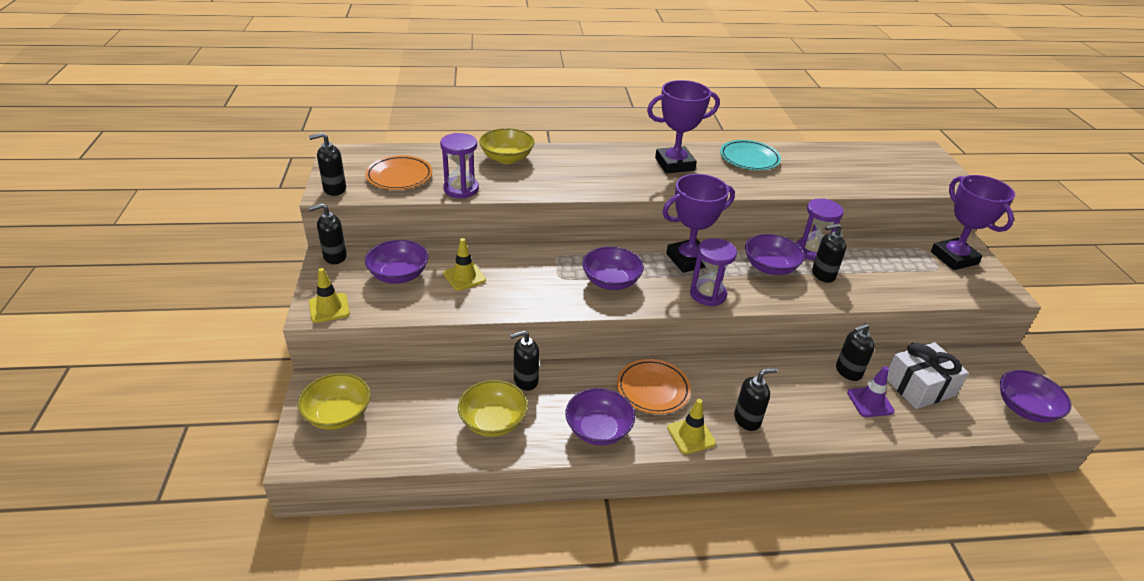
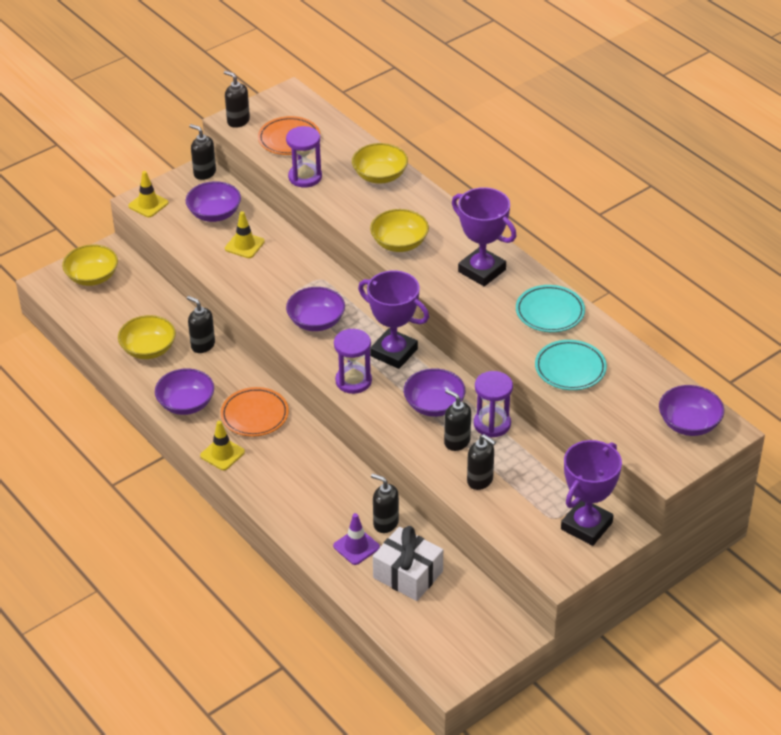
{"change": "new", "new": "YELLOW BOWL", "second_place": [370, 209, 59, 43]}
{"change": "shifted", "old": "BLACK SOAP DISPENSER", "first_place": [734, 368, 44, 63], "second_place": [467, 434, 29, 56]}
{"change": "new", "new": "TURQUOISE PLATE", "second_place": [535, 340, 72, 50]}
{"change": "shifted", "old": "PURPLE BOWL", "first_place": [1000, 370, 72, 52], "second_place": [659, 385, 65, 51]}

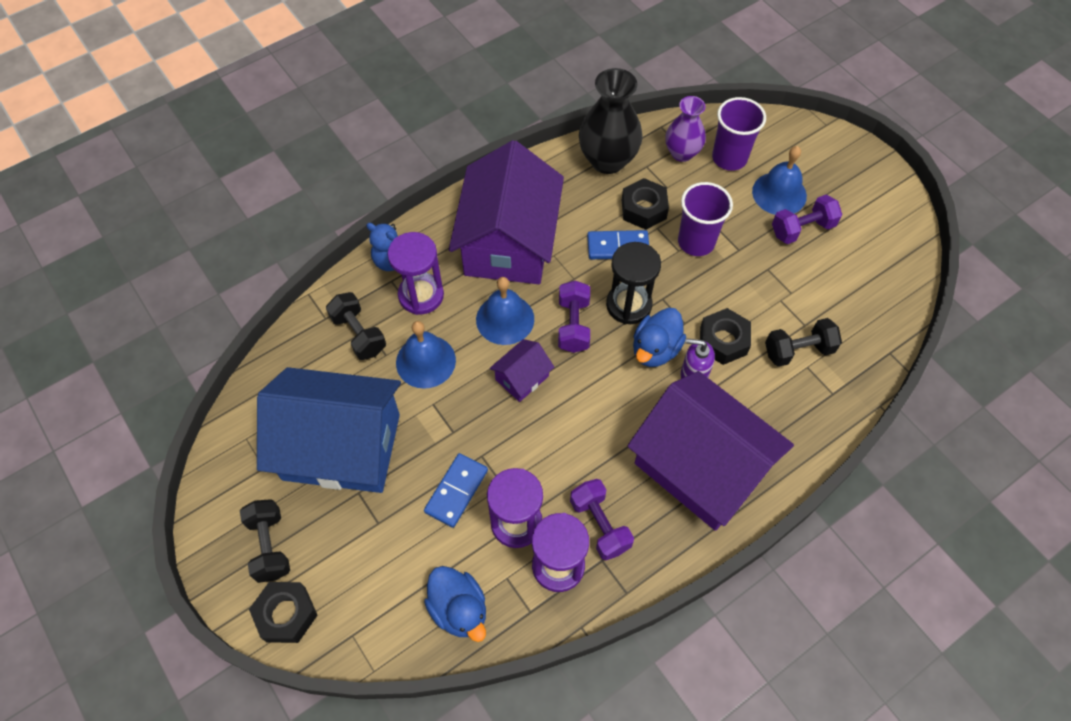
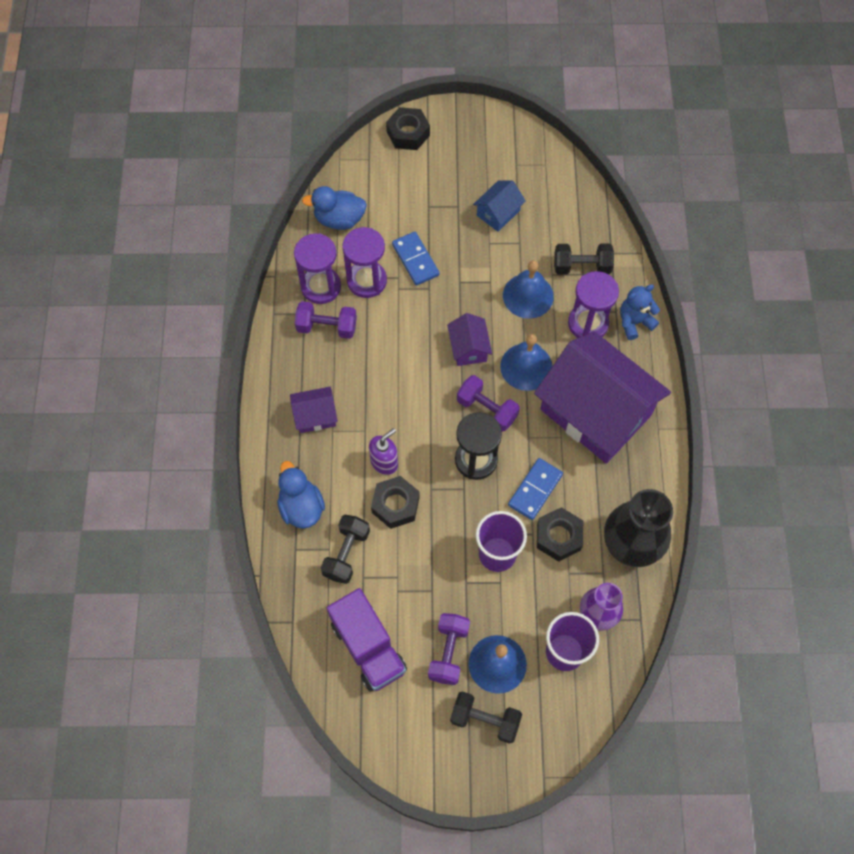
{"change": "shifted", "old": "BLUE DUCK", "first_place": [633, 308, 53, 59], "second_place": [277, 461, 48, 68]}
{"change": "scaled", "old": "PURPLE HOUSE", "first_place": [627, 371, 167, 160], "second_place": [290, 387, 48, 46], "factor": 0.42}
{"change": "new", "new": "PURPLE TRUCK", "second_place": [327, 588, 80, 104]}
{"change": "shifted", "old": "BLACK DUMBBELL", "first_place": [240, 499, 50, 84], "second_place": [450, 691, 72, 53]}
{"change": "scaled", "old": "BLUE HOUSE", "first_place": [257, 367, 144, 126], "second_place": [473, 180, 53, 52], "factor": 0.42}

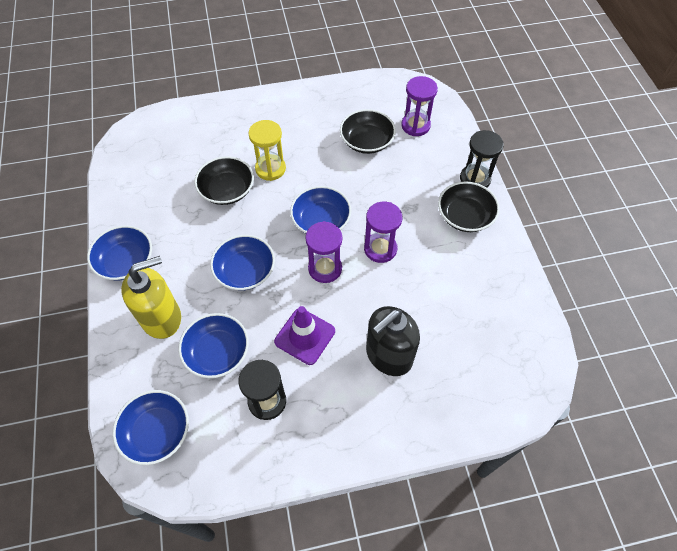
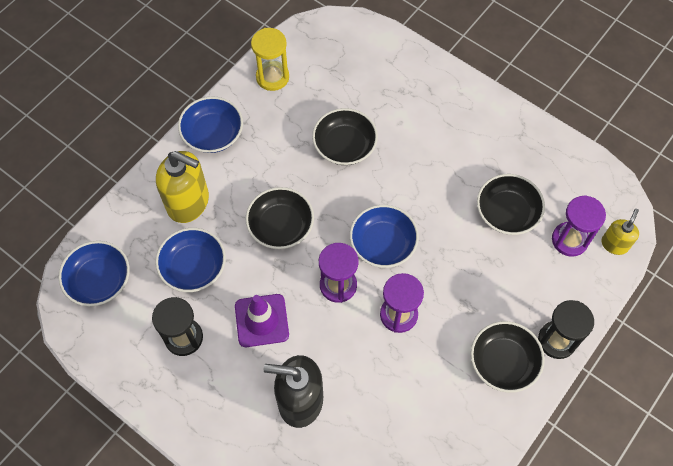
{"change": "repainted", "old": "BLUE BOWL", "new": "BLACK BOWL", "first_place": [210, 235, 65, 55], "second_place": [246, 187, 68, 62]}
{"change": "shifted", "old": "YELLOW HOURGLASS", "first_place": [248, 120, 38, 61], "second_place": [251, 28, 38, 63]}
{"change": "new", "new": "YELLOW SOAP DISPENSER", "second_place": [602, 209, 37, 46]}

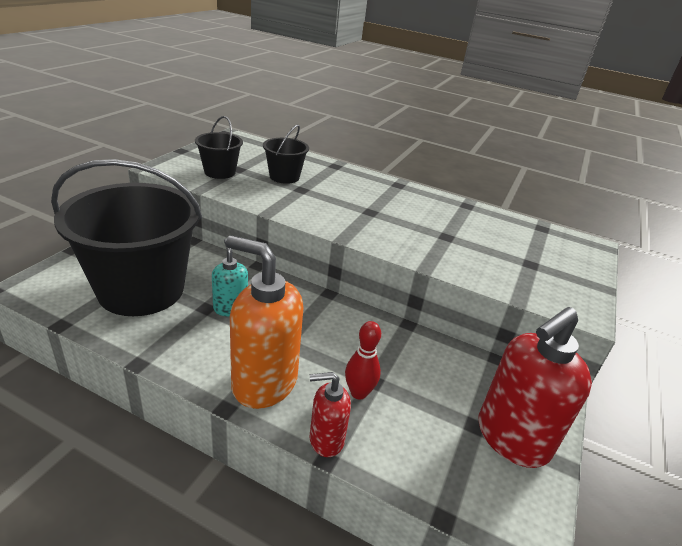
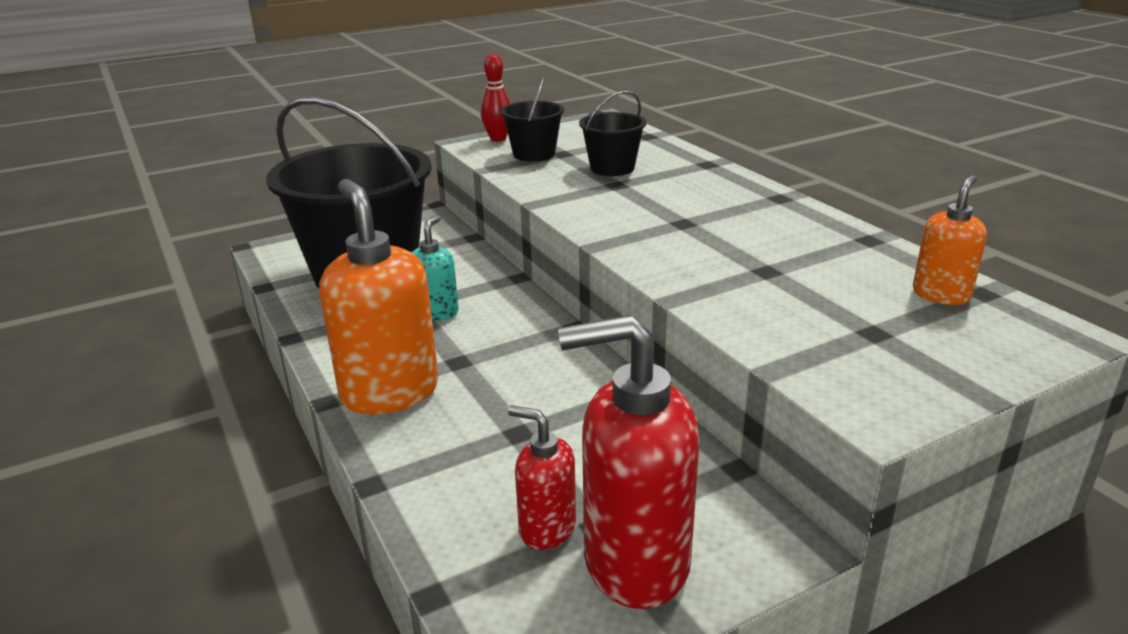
{"change": "shifted", "old": "RED BOWLING PIN", "first_place": [345, 321, 36, 78], "second_place": [481, 54, 29, 88]}
{"change": "shifted", "old": "RED SOAP DISPENSER", "first_place": [310, 372, 41, 85], "second_place": [508, 405, 68, 145]}
{"change": "new", "new": "ORANGE SOAP DISPENSER", "second_place": [913, 175, 74, 130]}

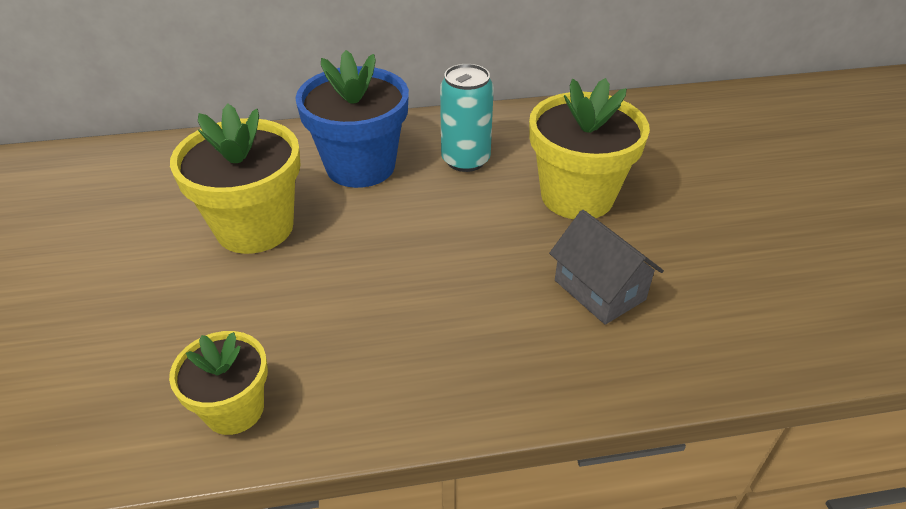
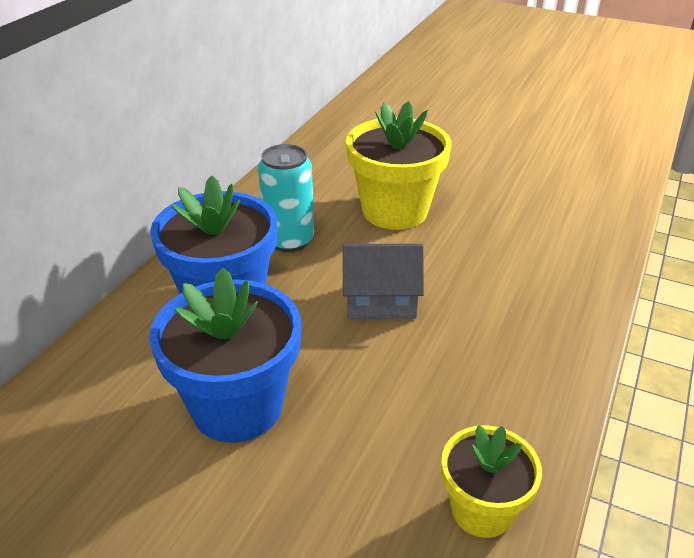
{"change": "repainted", "old": "YELLOW FLOWER POT", "new": "BLUE FLOWER POT", "first_place": [170, 103, 131, 151], "second_place": [149, 267, 152, 176]}
{"change": "shifted", "old": "GREY HOUSE", "first_place": [549, 210, 115, 115], "second_place": [343, 244, 81, 75]}

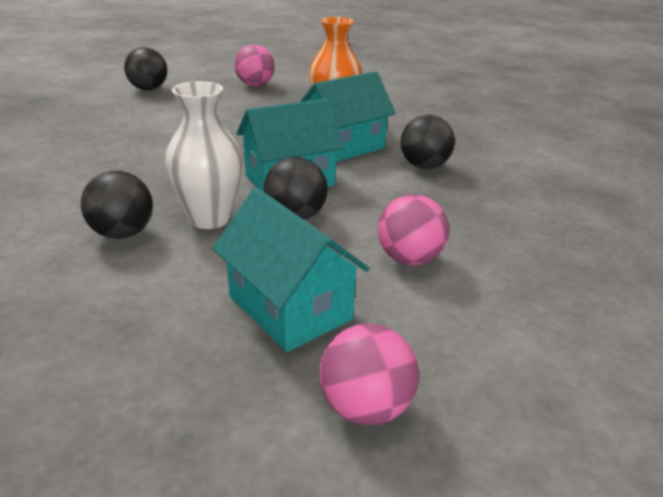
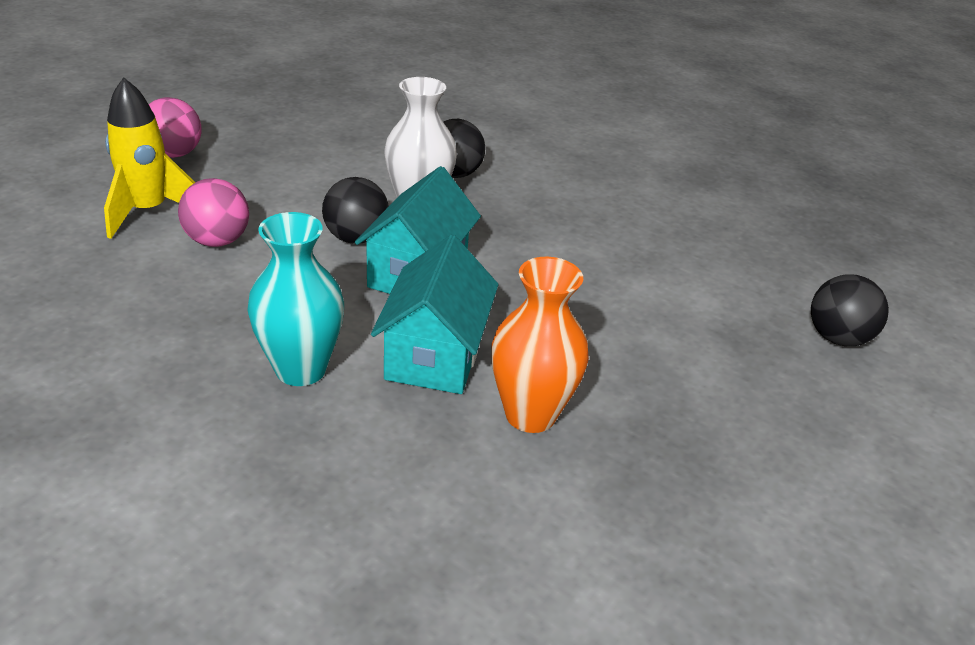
{"change": "new", "new": "YELLOW ROCKET", "second_place": [104, 77, 91, 162]}
{"change": "swapped", "old": "BLACK BALL", "new": "TURQUOISE VASE", "first_place": [400, 115, 55, 54], "second_place": [247, 212, 97, 174]}
{"change": "gone", "old": "TURQUOISE HOUSE", "first_place": [212, 188, 158, 164]}
{"change": "gone", "old": "PINK BALL", "first_place": [234, 45, 41, 41]}

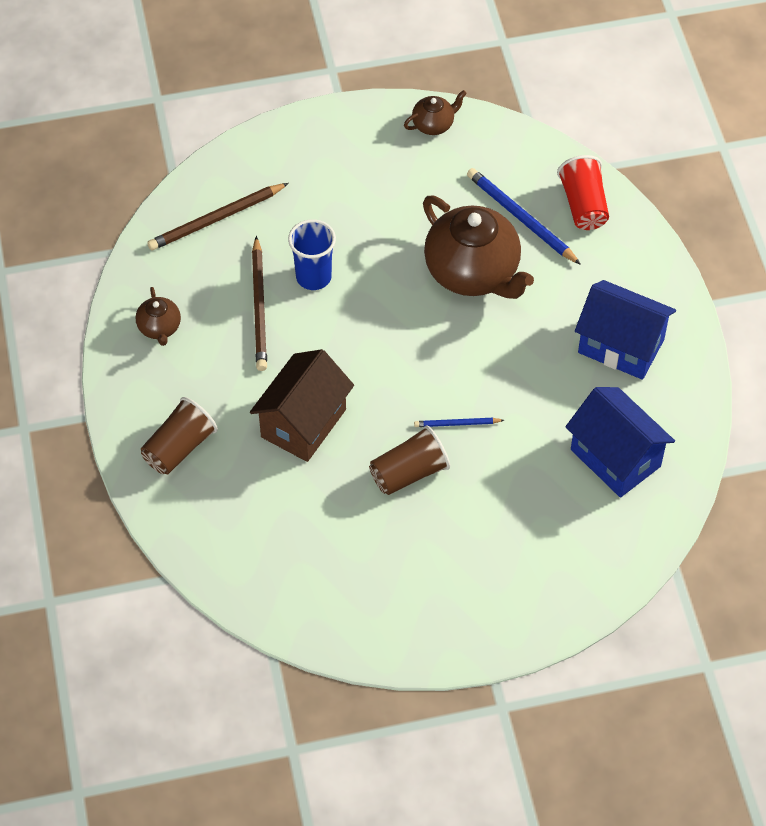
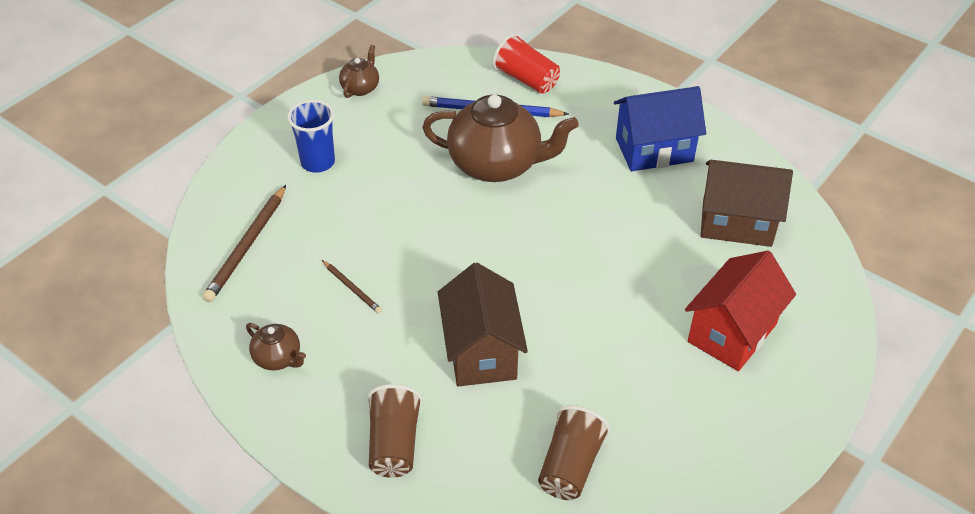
{"change": "shifted", "old": "BLUE CUP", "first_place": [288, 219, 48, 71], "second_place": [287, 100, 48, 73]}
{"change": "scaled", "old": "BROWN PENCIL", "first_place": [252, 236, 15, 135], "second_place": [322, 260, 60, 53], "factor": 0.54}
{"change": "shifted", "old": "BROWN CUP", "first_place": [369, 425, 81, 70], "second_place": [538, 405, 72, 95]}
{"change": "new", "new": "RED HOUSE", "second_place": [685, 251, 111, 120]}
{"change": "repainted", "old": "BLUE HOUSE", "new": "BROWN HOUSE", "first_place": [565, 387, 110, 111], "second_place": [701, 160, 92, 87]}
{"change": "gone", "old": "BLUE PENCIL", "first_place": [414, 418, 90, 9]}

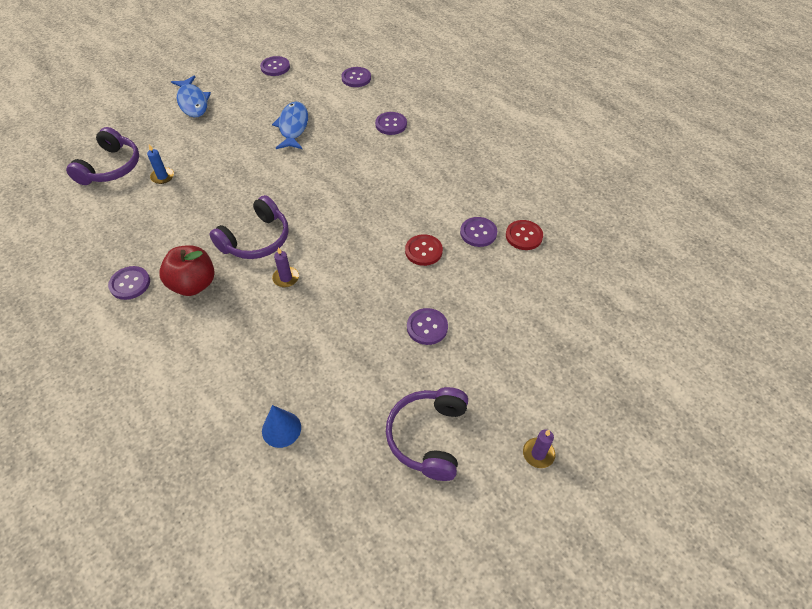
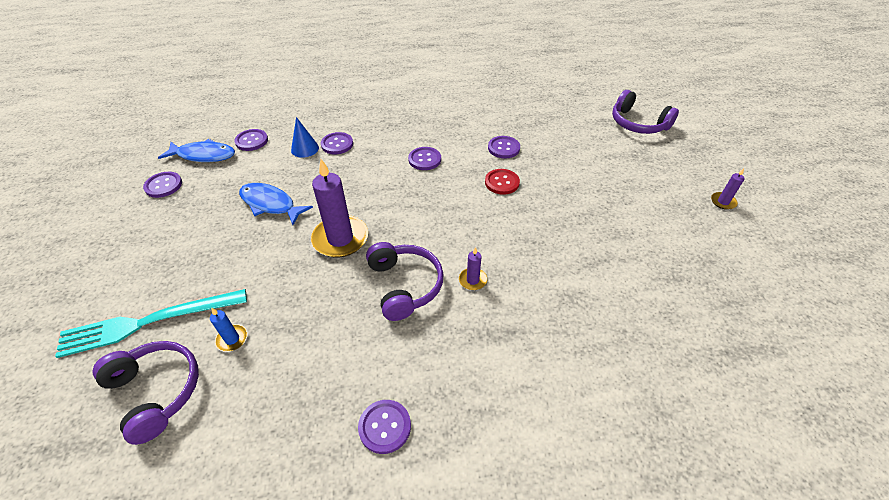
{"change": "new", "new": "TURQUOISE FORK", "second_place": [55, 289, 192, 69]}
{"change": "shifted", "old": "BLUE FISH", "first_place": [171, 76, 40, 41], "second_place": [158, 139, 77, 23]}
{"change": "shifted", "old": "BLUE CONE", "first_place": [262, 405, 39, 43], "second_place": [291, 117, 28, 41]}
{"change": "new", "new": "PURPLE CANDLE", "second_place": [311, 159, 57, 99]}
{"change": "shifted", "old": "PURPLE BUTTON", "first_place": [407, 308, 41, 37], "second_place": [408, 147, 33, 23]}
{"change": "shifted", "old": "PURPLE HEADPHONES", "first_place": [386, 387, 82, 94], "second_place": [612, 90, 67, 44]}
{"change": "gone", "old": "RED APPLE", "first_place": [159, 245, 56, 51]}
{"change": "gone", "old": "RED BUTTON", "first_place": [506, 220, 37, 30]}

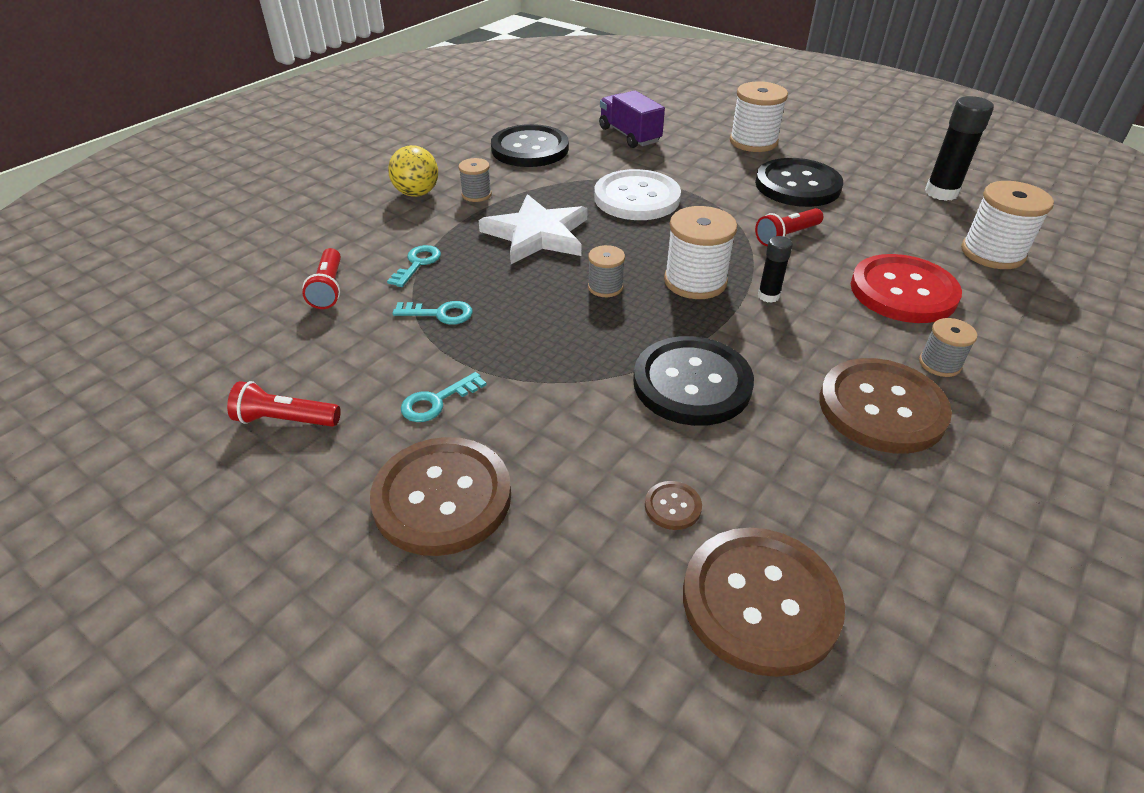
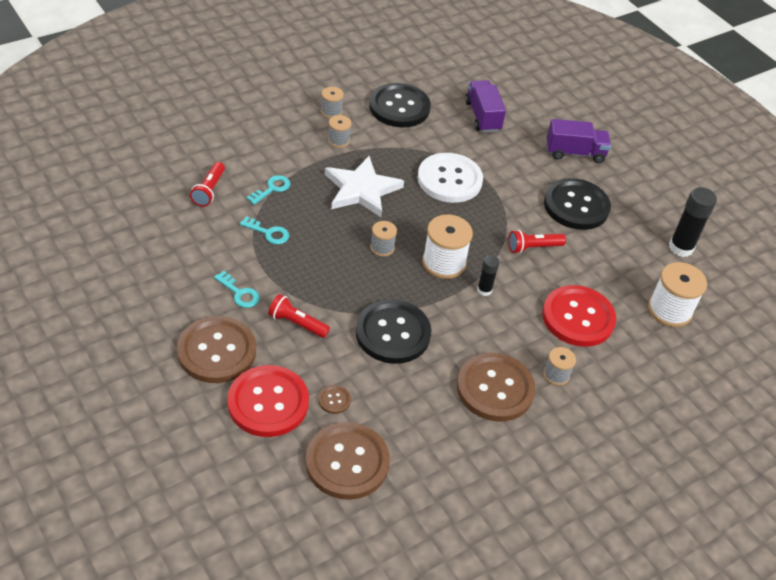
{"change": "rotated", "old": "TURQUOISE KEY", "first_place": [401, 372, 86, 50], "second_place": [214, 271, 46, 37], "degrees": -120}
{"change": "new", "new": "RED BUTTON", "second_place": [227, 365, 82, 72]}
{"change": "shifted", "old": "RED FLASHLIGHT", "first_place": [227, 381, 114, 46], "second_place": [268, 294, 62, 44]}
{"change": "new", "new": "GREY SPOOL", "second_place": [321, 87, 23, 31]}
{"change": "swapped", "old": "WHITE SPOOL", "new": "PURPLE TRUCK", "first_place": [730, 82, 58, 70], "second_place": [547, 119, 64, 44]}
{"change": "gone", "old": "YELLOW BALL", "first_place": [388, 145, 50, 52]}

